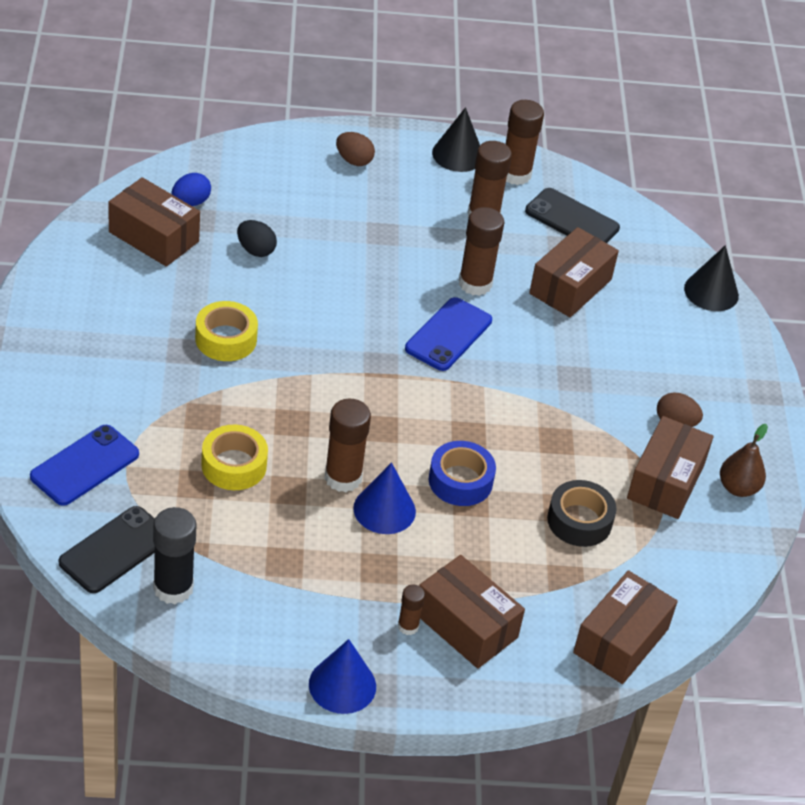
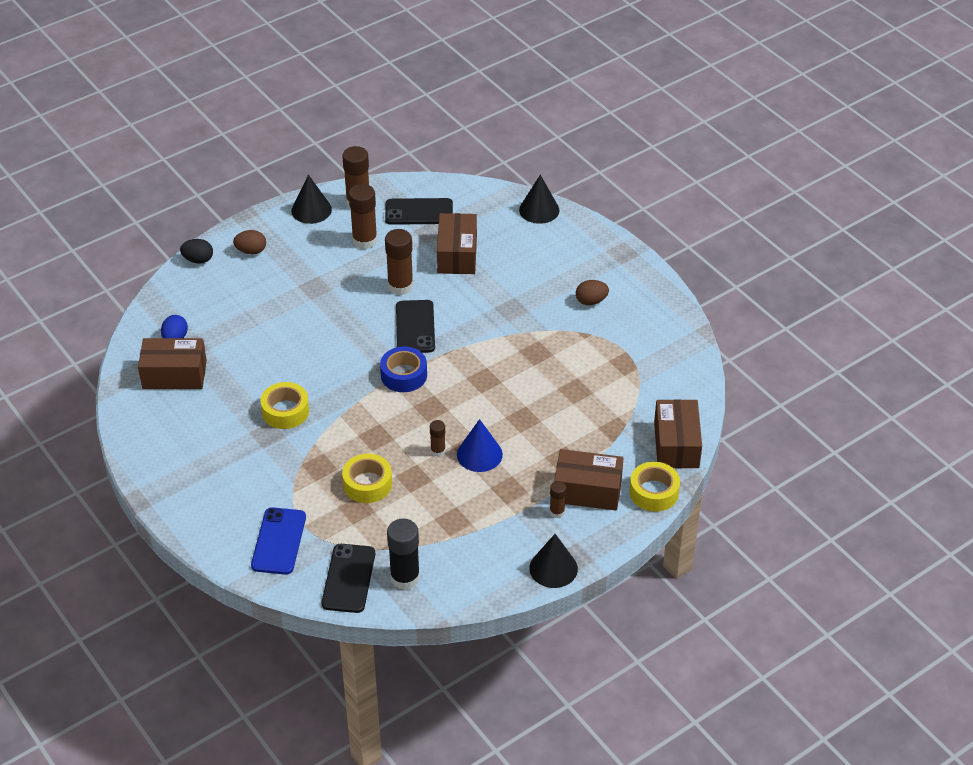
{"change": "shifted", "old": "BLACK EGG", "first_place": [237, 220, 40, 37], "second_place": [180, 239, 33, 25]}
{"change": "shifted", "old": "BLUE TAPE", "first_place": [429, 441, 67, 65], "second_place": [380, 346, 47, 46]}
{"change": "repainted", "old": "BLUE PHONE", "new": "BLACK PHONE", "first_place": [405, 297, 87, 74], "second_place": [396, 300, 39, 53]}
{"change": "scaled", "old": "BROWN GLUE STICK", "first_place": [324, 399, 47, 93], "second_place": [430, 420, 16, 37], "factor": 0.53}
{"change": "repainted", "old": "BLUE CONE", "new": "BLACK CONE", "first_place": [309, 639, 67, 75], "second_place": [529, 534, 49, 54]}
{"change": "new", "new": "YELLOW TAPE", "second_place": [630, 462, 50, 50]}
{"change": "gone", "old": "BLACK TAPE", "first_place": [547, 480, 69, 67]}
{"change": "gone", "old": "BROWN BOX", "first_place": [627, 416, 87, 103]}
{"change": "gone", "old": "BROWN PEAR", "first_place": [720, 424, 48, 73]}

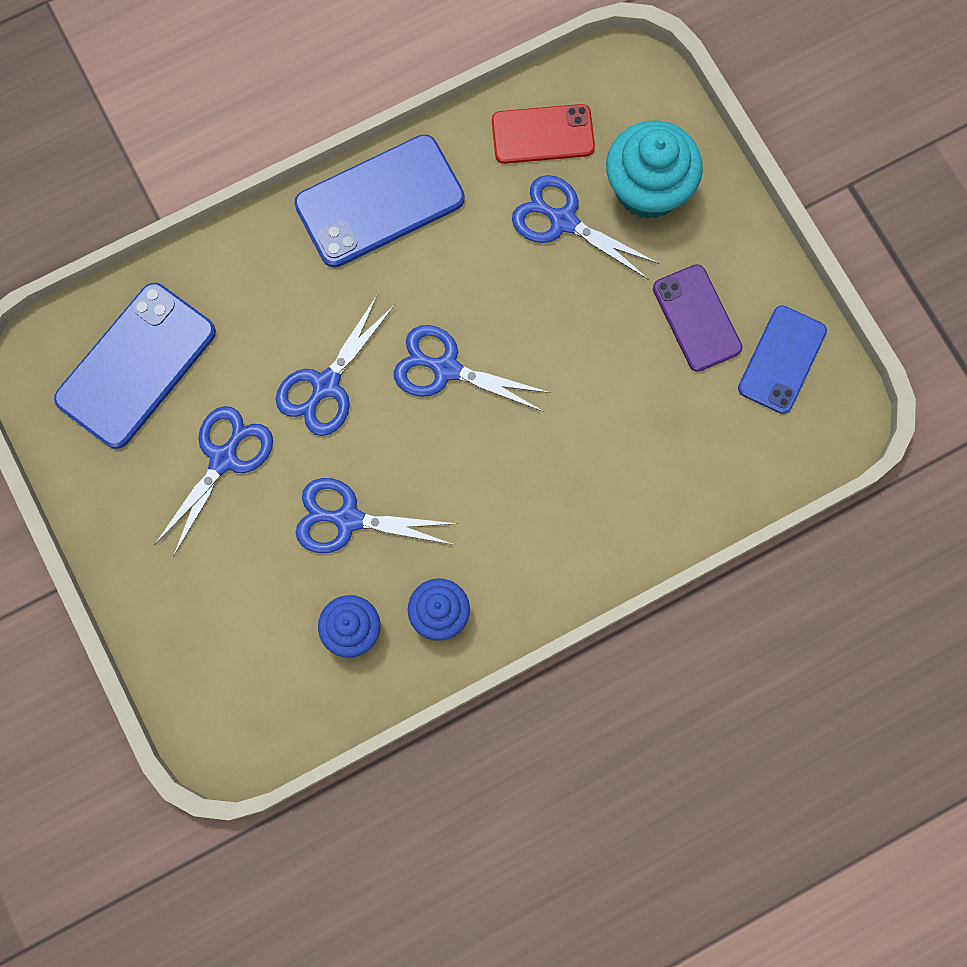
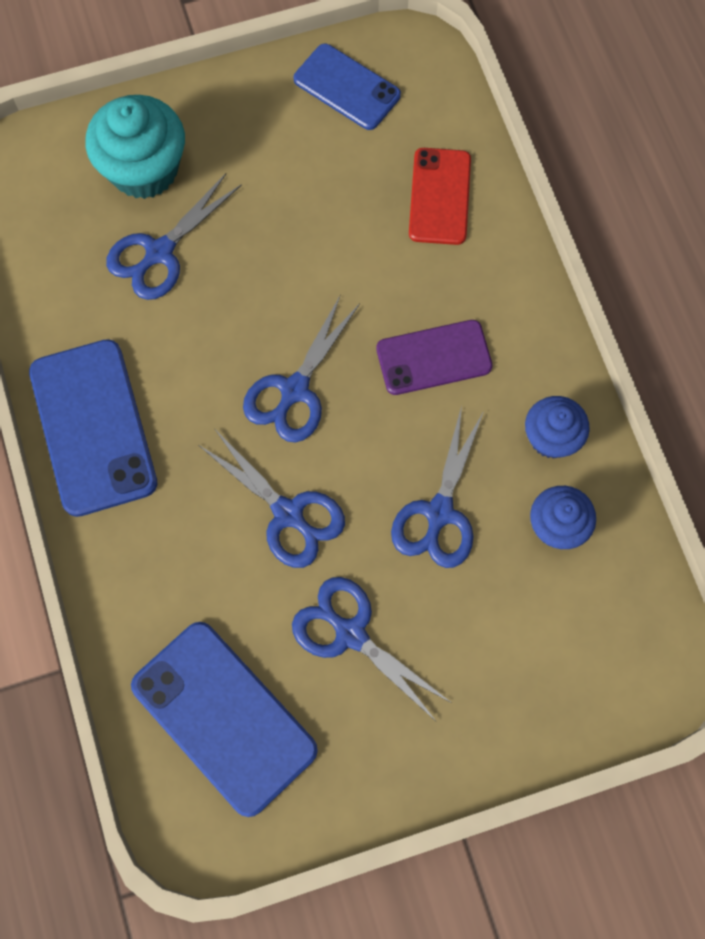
{"change": "shifted", "old": "PURPLE PHONE", "first_place": [653, 264, 89, 108], "second_place": [376, 320, 117, 75]}
{"change": "shifted", "old": "RED PHONE", "first_place": [492, 104, 103, 60], "second_place": [409, 148, 62, 97]}

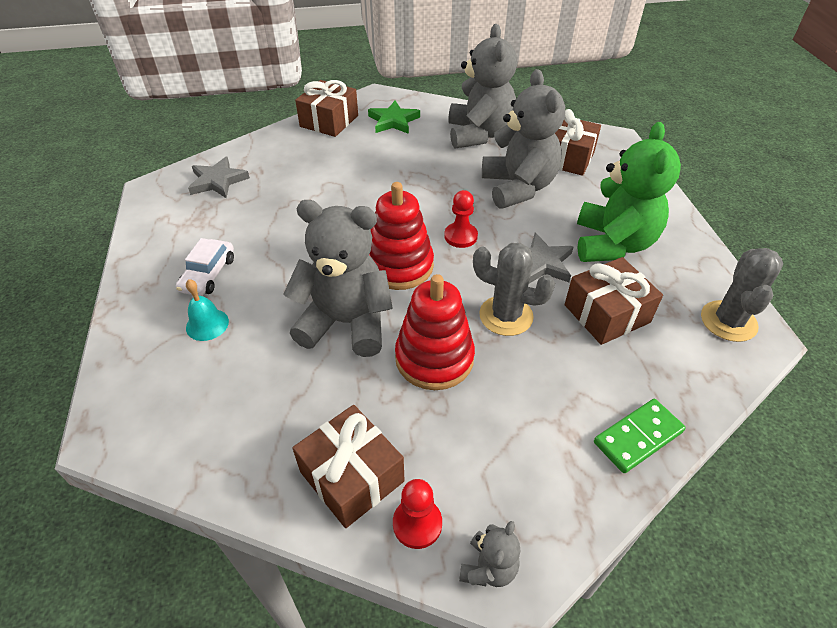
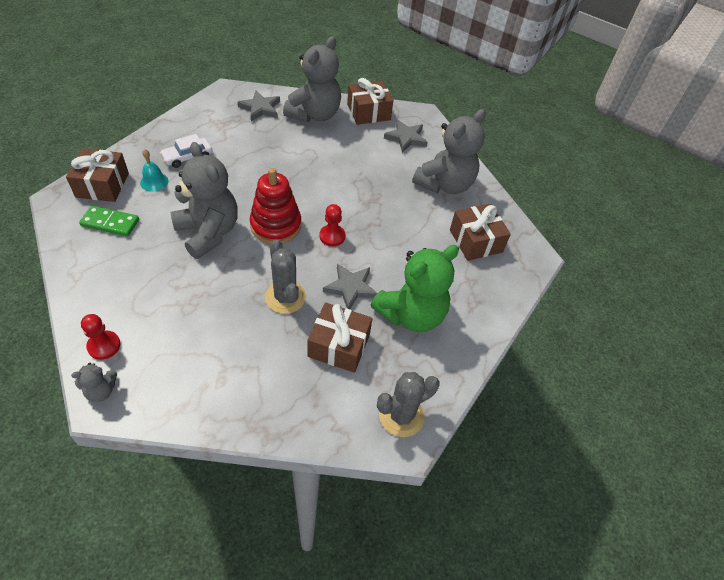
{"change": "shifted", "old": "BROWN GIFT", "first_place": [292, 405, 113, 123], "second_place": [66, 148, 63, 54]}
{"change": "shifted", "old": "GREEN DOMINO", "first_place": [594, 399, 92, 74], "second_place": [79, 205, 60, 32]}
{"change": "shifted", "old": "GREY TEDDY BEAR", "first_place": [482, 69, 83, 140], "second_place": [283, 36, 58, 86]}
{"change": "repainted", "old": "GREEN STAR", "new": "GREY STAR", "first_place": [368, 101, 52, 33], "second_place": [384, 120, 44, 33]}
{"change": "gone", "old": "RED STACKING TOY", "first_place": [395, 274, 80, 116]}

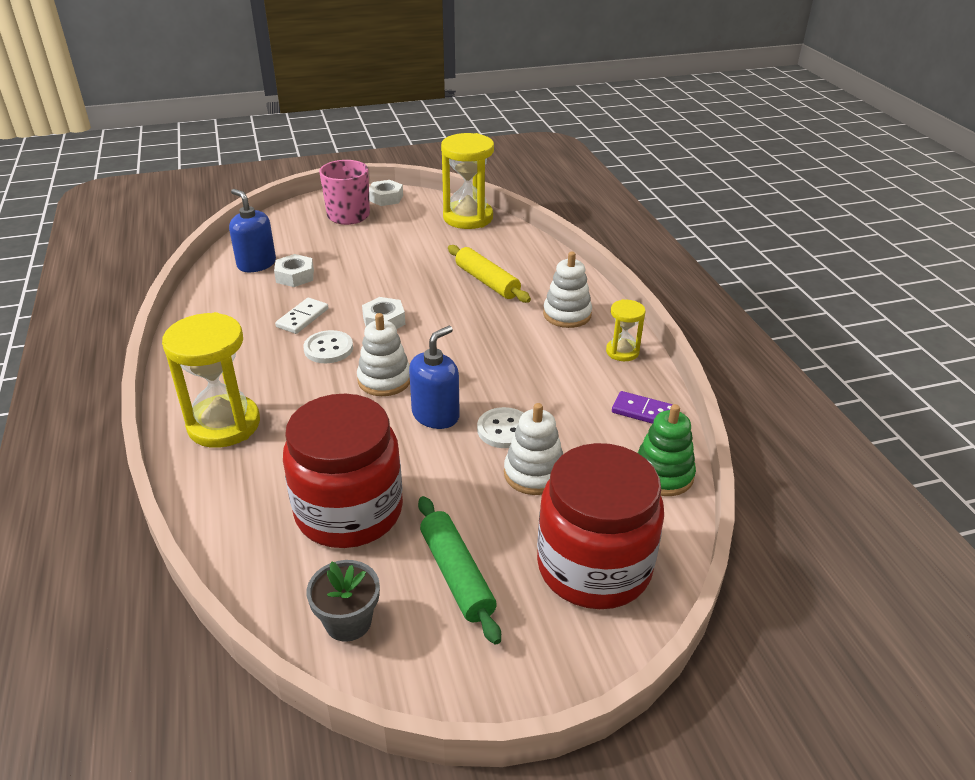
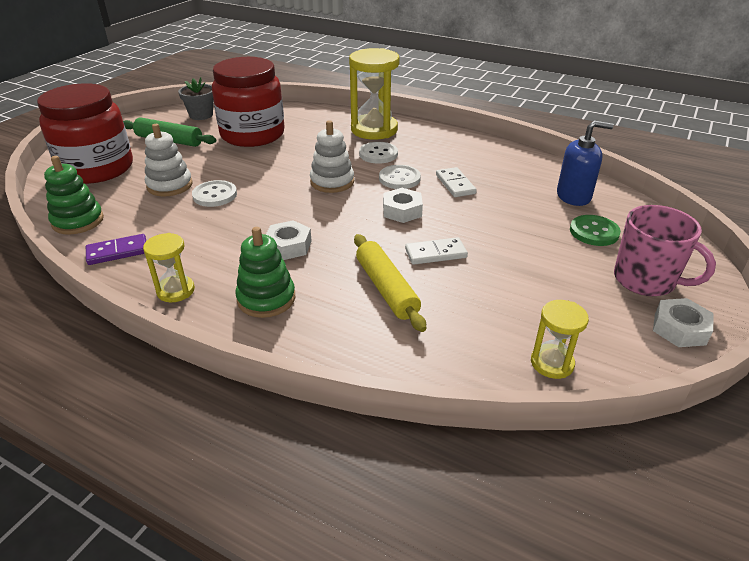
{"change": "repainted", "old": "WHITE STACKING TOY", "new": "GREEN STACKING TOY", "first_place": [543, 252, 49, 76], "second_place": [235, 227, 60, 91]}
{"change": "shifted", "old": "WHITE NUT", "first_place": [274, 254, 40, 33], "second_place": [266, 220, 46, 40]}
{"change": "rotated", "old": "YELLOW ROLLING PIN", "first_place": [448, 245, 83, 58], "second_place": [354, 234, 72, 98], "degrees": 60}
{"change": "new", "new": "WHITE BUTTON", "second_place": [359, 142, 39, 22]}
{"change": "new", "new": "WHITE DOMINO", "second_place": [405, 237, 63, 28]}
{"change": "scaled", "old": "YELLOW HOURGLASS", "first_place": [441, 133, 53, 96], "second_place": [531, 300, 58, 79], "factor": 0.52}
{"change": "new", "new": "GREEN BUTTON", "second_place": [570, 215, 51, 31]}
{"change": "gone", "old": "BLUE SOAP DISPENSER", "first_place": [409, 326, 51, 103]}

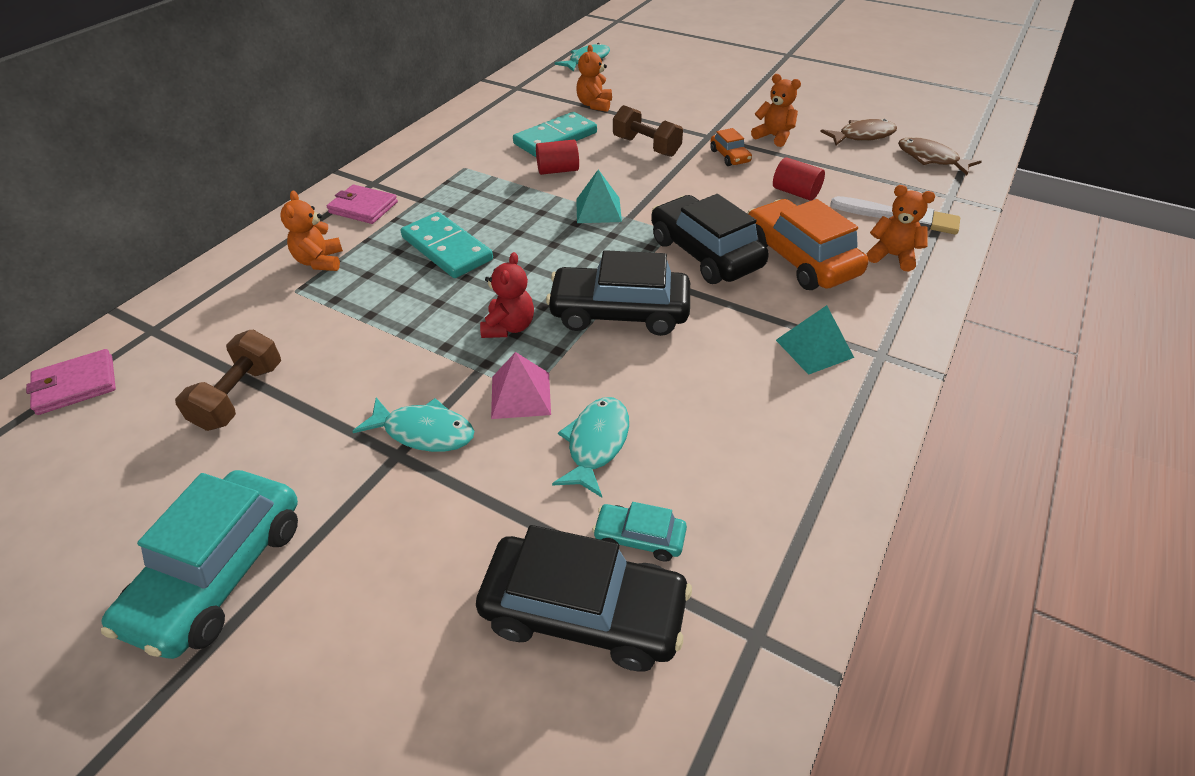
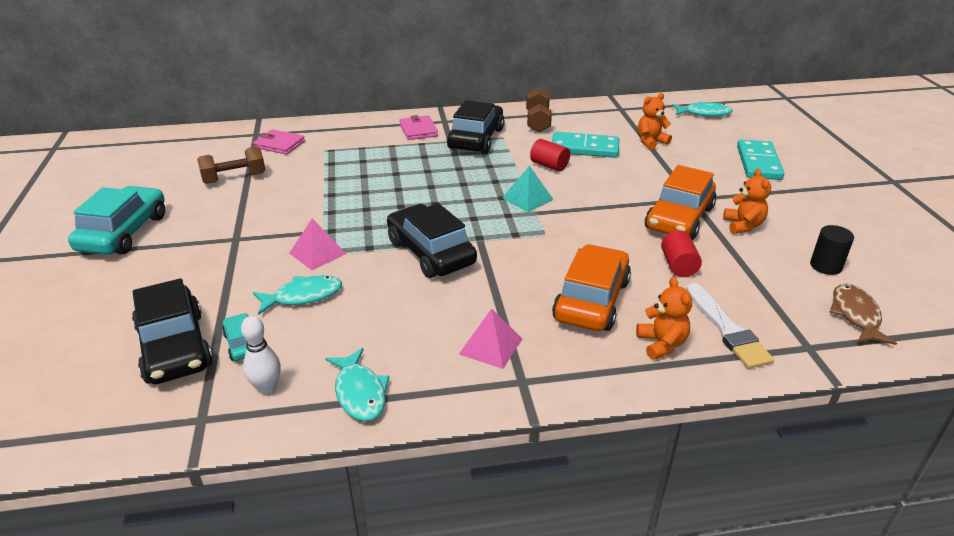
{"change": "rotated", "old": "TURQUOISE CAR", "first_place": [101, 470, 197, 189], "second_place": [68, 186, 97, 69], "degrees": 120}
{"change": "new", "new": "WHITE BOWLING PIN", "second_place": [241, 316, 40, 78]}
{"change": "shifted", "old": "PINK WALLET", "first_place": [26, 349, 90, 66], "second_place": [253, 129, 52, 26]}
{"change": "shifted", "old": "TURQUOISE FISH", "first_place": [352, 397, 122, 55], "second_place": [325, 348, 65, 73]}
{"change": "shifted", "old": "BLACK CAR", "first_place": [651, 194, 118, 90], "second_place": [447, 100, 57, 53]}
{"change": "repainted", "old": "TURQUOISE PYRAMID", "new": "PINK PYRAMID", "first_place": [776, 305, 78, 70], "second_place": [459, 308, 63, 61]}
{"change": "shifted", "old": "BROWN DUMBBELL", "first_place": [613, 105, 70, 52], "second_place": [526, 88, 26, 44]}
{"change": "scaled", "old": "ORANGE CAR", "first_place": [710, 128, 42, 38], "second_place": [645, 165, 71, 75], "factor": 2.07}
{"change": "shifted", "old": "TURQUOISE DOMINO", "first_place": [401, 212, 92, 66], "second_place": [737, 140, 47, 40]}
{"change": "swapped", "old": "BROWN FISH", "new": "BLACK CYLINDER", "first_place": [820, 119, 77, 27], "second_place": [810, 225, 44, 50]}
{"change": "gone", "old": "ORANGE TEDDY BEAR", "first_place": [280, 191, 63, 80]}
{"change": "gone", "old": "RED TEDDY BEAR", "first_place": [480, 252, 54, 86]}

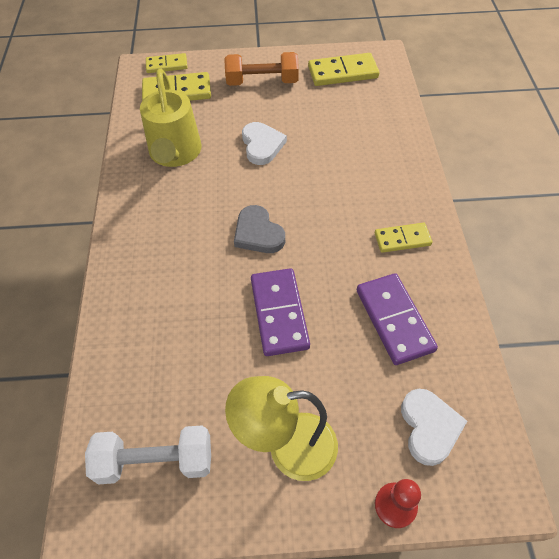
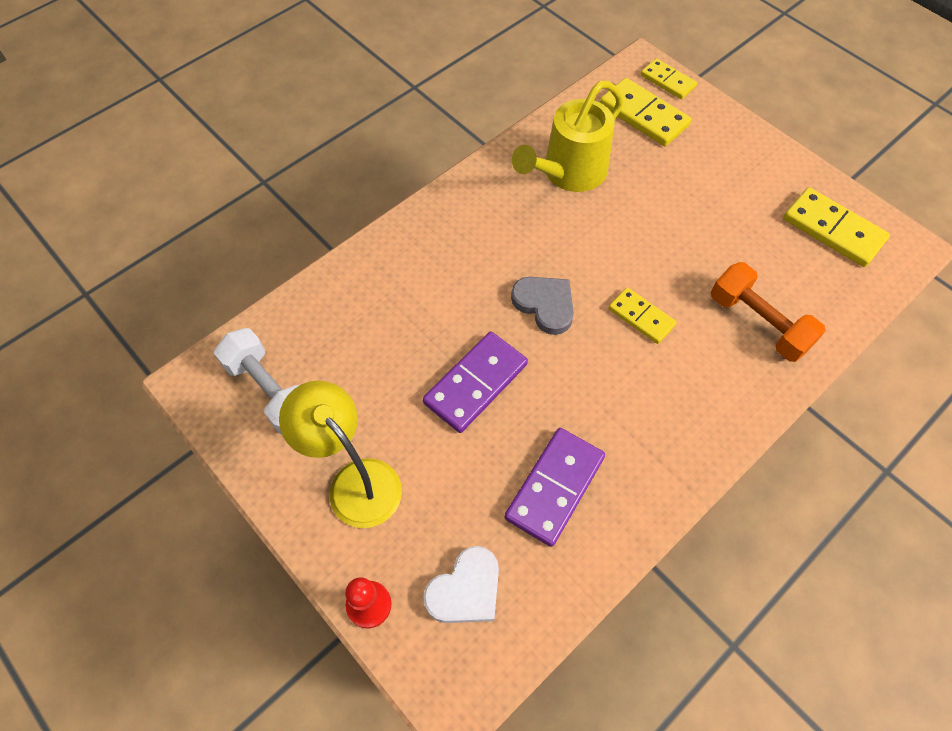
{"change": "rotated", "old": "GREY HEART", "first_place": [234, 205, 51, 48], "second_place": [511, 277, 63, 58], "degrees": 120}
{"change": "shifted", "old": "YELLOW DOMINO", "first_place": [375, 223, 57, 30], "second_place": [609, 287, 68, 57]}
{"change": "shifted", "old": "ORANGE DUMBBELL", "first_place": [224, 52, 75, 34], "second_place": [711, 262, 115, 100]}
{"change": "gone", "old": "WHITE HEART", "first_place": [242, 122, 45, 43]}

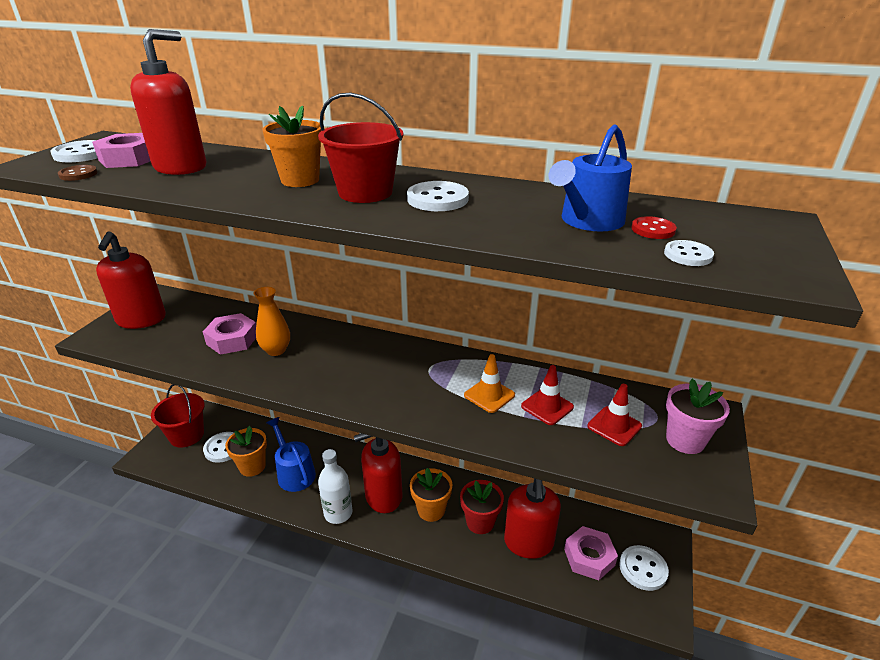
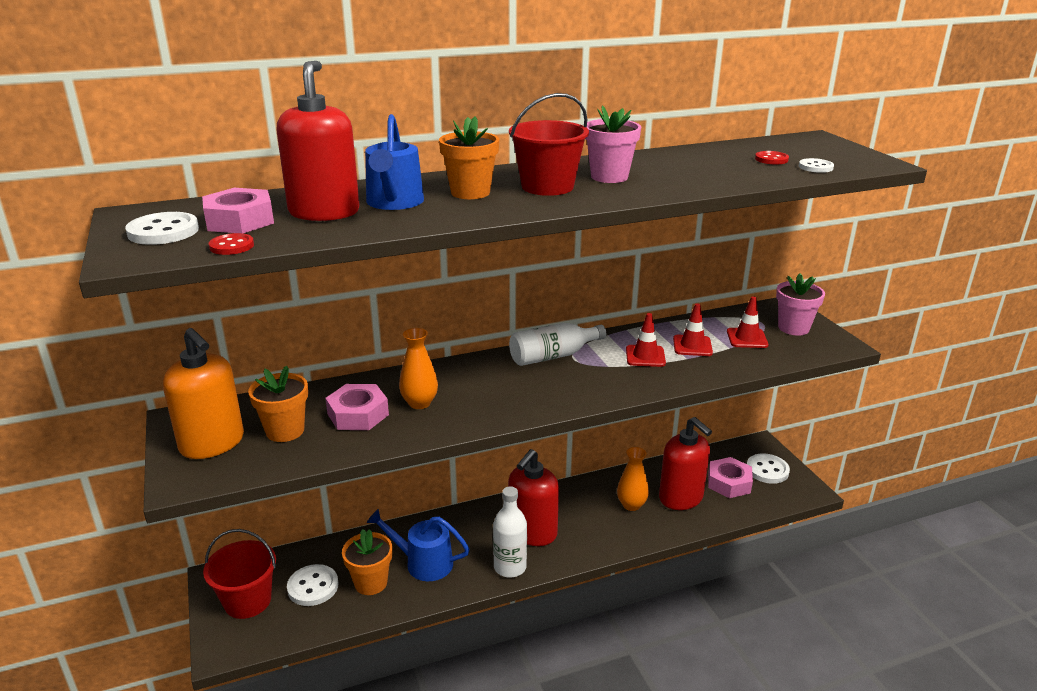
{"change": "repainted", "old": "RED SOAP DISPENSER", "new": "ORANGE SOAP DISPENSER", "first_place": [96, 231, 70, 98], "second_place": [163, 328, 81, 131]}
{"change": "repainted", "old": "BROWN BUTTON", "new": "RED BUTTON", "first_place": [58, 165, 40, 16], "second_place": [209, 233, 45, 22]}
{"change": "shifted", "old": "ORANGE FLOWER POT", "first_place": [410, 468, 42, 54], "second_place": [248, 366, 60, 76]}
{"change": "shifted", "old": "BLUE WATERING CAN", "first_place": [548, 124, 84, 107], "second_place": [365, 114, 59, 96]}
{"change": "new", "new": "WHITE BOTTLE", "second_place": [509, 323, 97, 43]}
{"change": "swapped", "old": "WHITE BUTTON", "new": "PINK FLOWER POT", "first_place": [407, 181, 62, 30], "second_place": [585, 105, 56, 78]}
{"change": "swapped", "old": "RED FLOWER POT", "new": "ORANGE VASE", "first_place": [460, 480, 44, 54], "second_place": [617, 447, 32, 64]}
{"change": "repainted", "old": "ORANGE TRAFFIC CONE", "new": "RED TRAFFIC CONE", "first_place": [464, 354, 51, 59], "second_place": [626, 313, 40, 54]}

